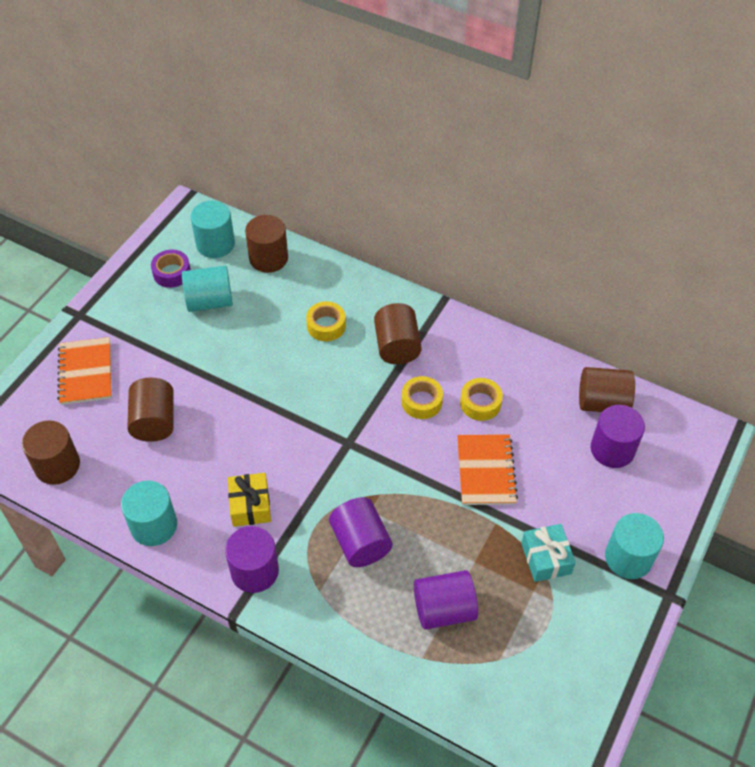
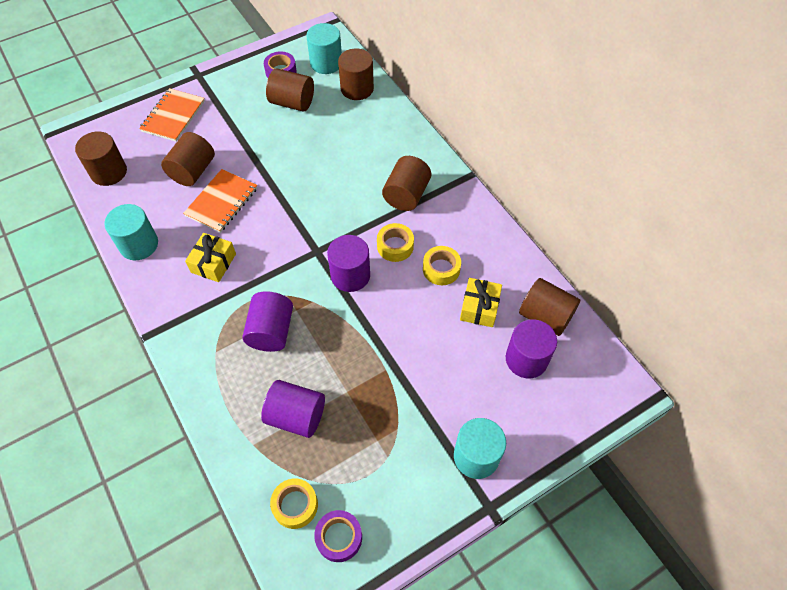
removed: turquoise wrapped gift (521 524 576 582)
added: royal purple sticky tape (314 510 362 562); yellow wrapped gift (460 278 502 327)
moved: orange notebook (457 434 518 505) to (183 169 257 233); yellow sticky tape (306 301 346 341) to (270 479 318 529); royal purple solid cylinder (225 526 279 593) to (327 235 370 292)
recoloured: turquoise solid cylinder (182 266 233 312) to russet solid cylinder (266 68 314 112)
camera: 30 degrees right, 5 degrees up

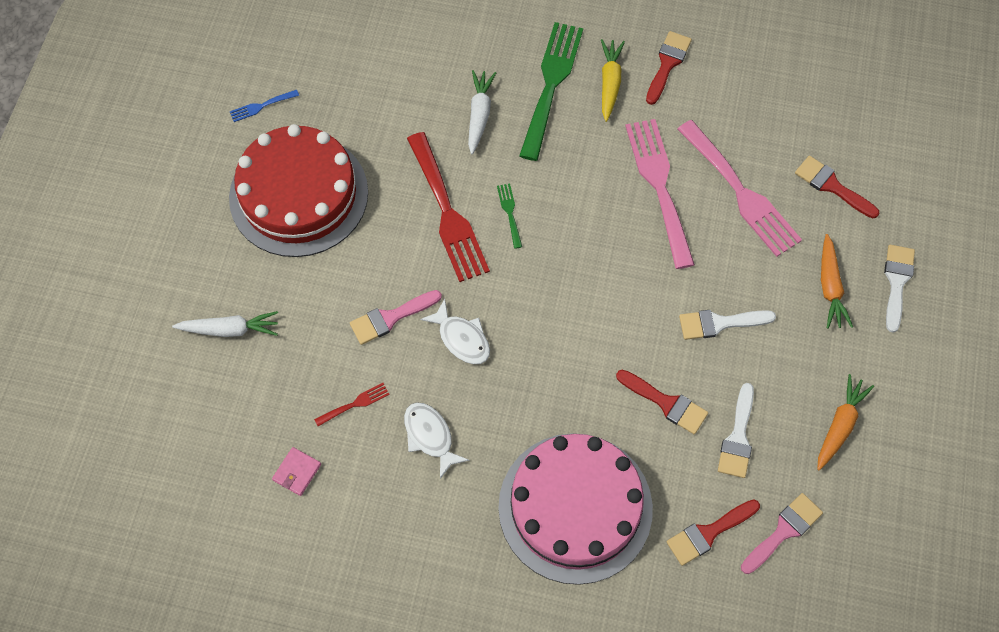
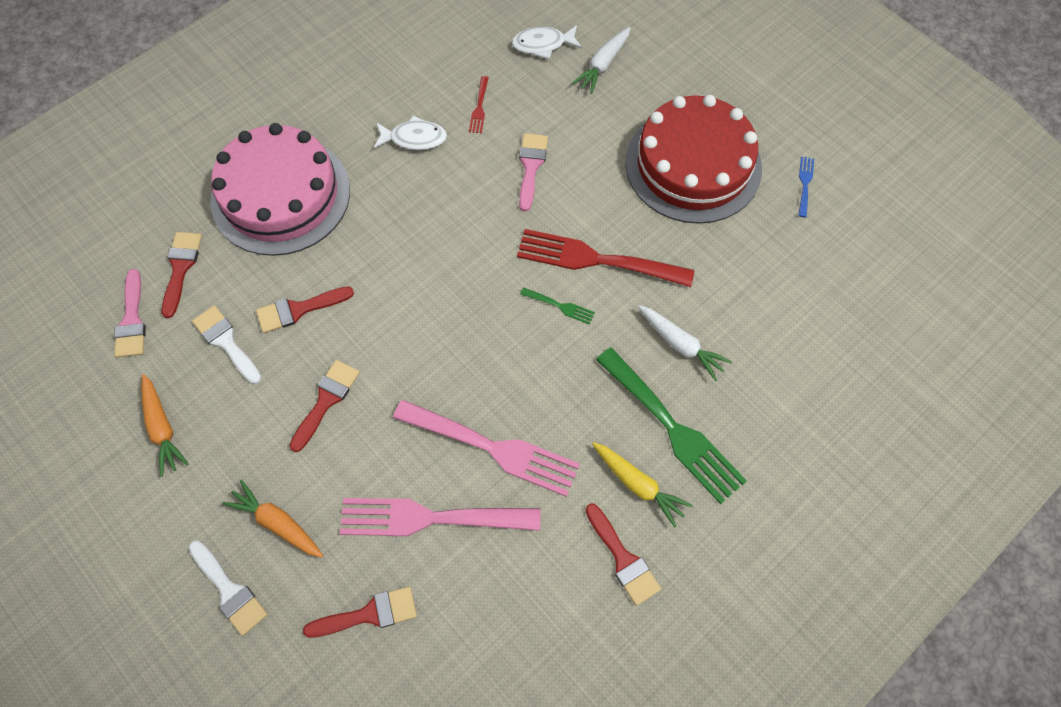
removed: rose-pink card wallet (272 447 321 496)
moved: pure white fish figure (420 299 490 364) to (512 25 582 59)
recoloured: pure white paintbrush (679 310 776 340) to scarlet paintbrush (289 360 360 452)
camera: 125 degrees right, 0 degrees up

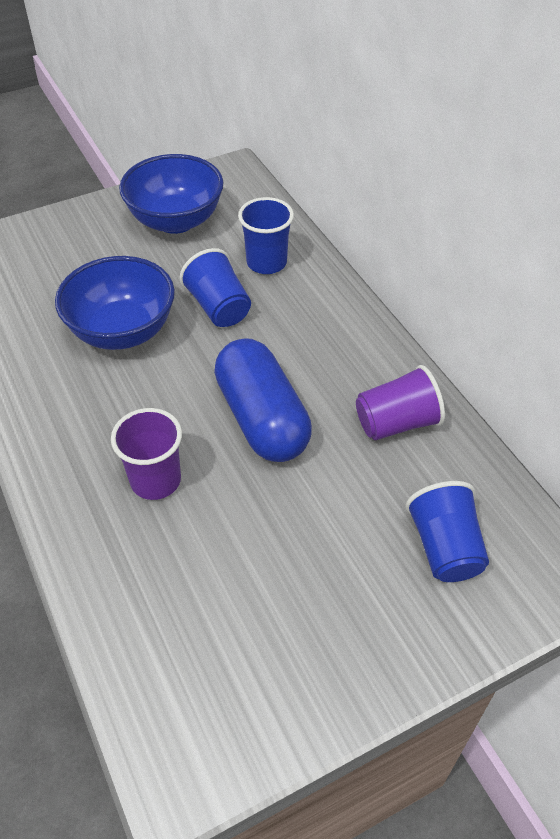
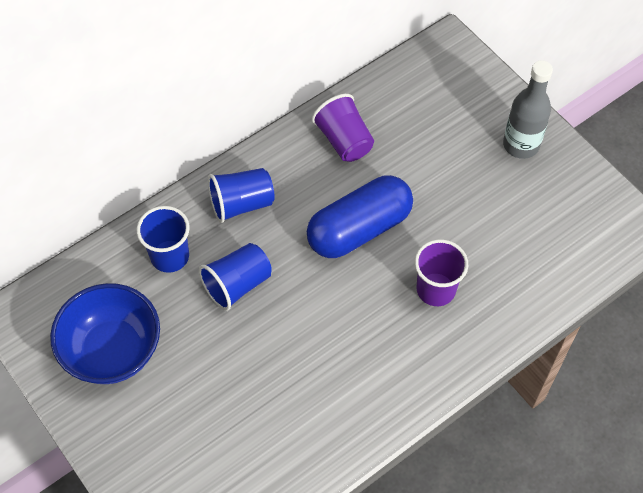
removed: royal blue deep dish (55 256 175 350)
added: gray bottle (503 60 553 159)
moved: royal blue tumbler (405 481 489 582) to (208 168 275 223)
camera: 100 degrees left, 10 degrees up

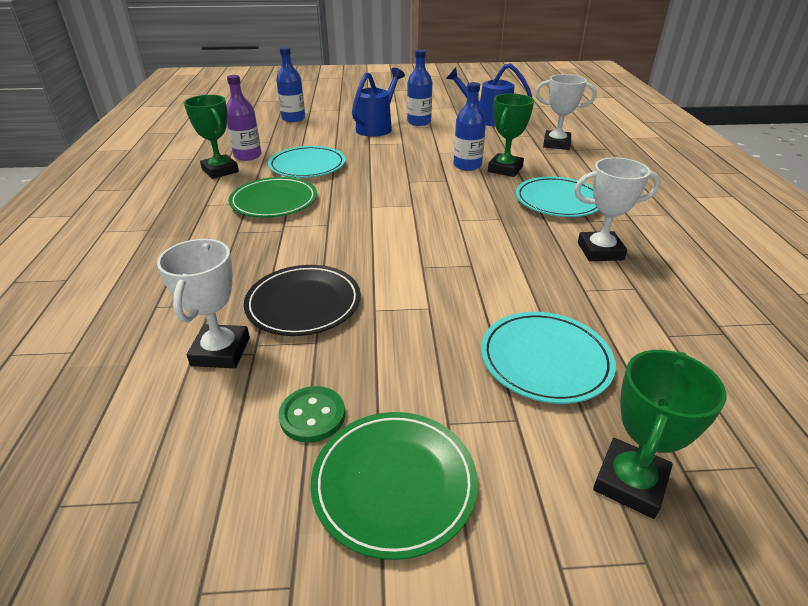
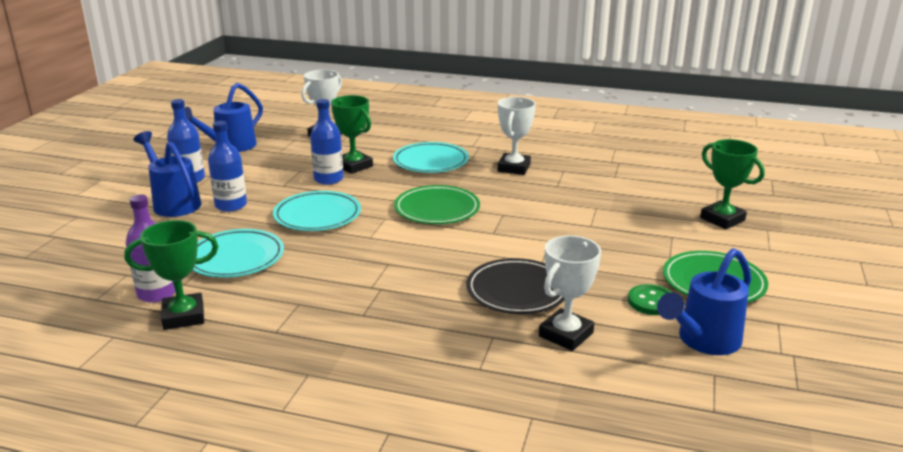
added: royal blue watering pot (657 248 751 355)
moved: royal blue bottle (276 47 305 122) to (208 121 247 212); turquoise flat dish (481 312 616 404) to (273 191 361 231); emerald flat dish (229 177 317 218) to (394 185 480 224)
turned: pure white trophy (157 239 250 368) = (539 235 601 351) 75 degrees counterclockwise
camera: 70 degrees left, 10 degrees down

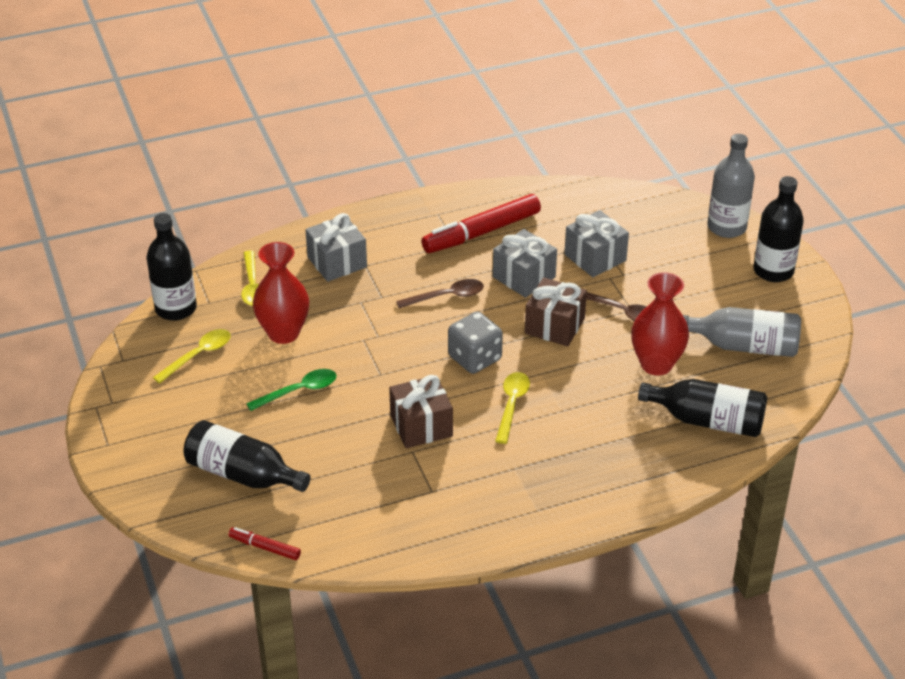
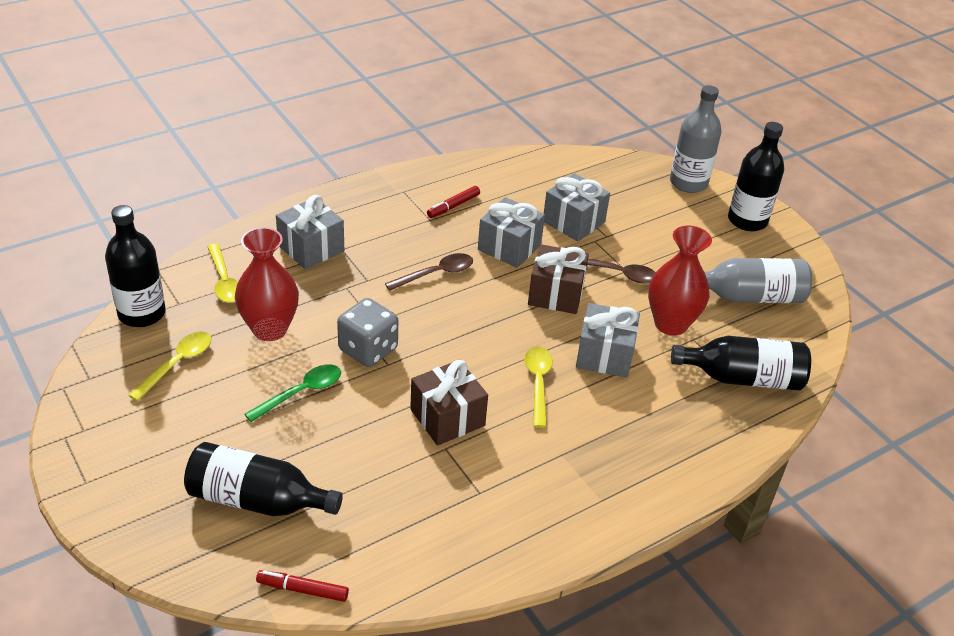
added: gray wrapped gift (576 303 640 378)
moved: gray dice (448 311 503 374) to (337 298 398 367)
resized: scarlet felt pen (421 194 541 253) = (427 186 480 218) x0.48
camera: 15 degrees left, 0 degrees up

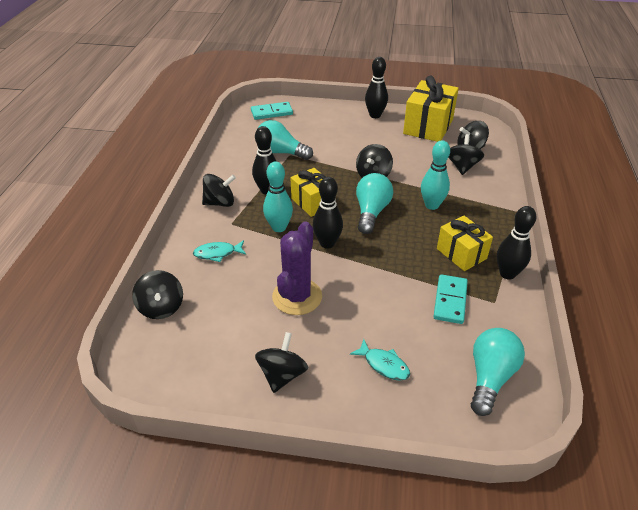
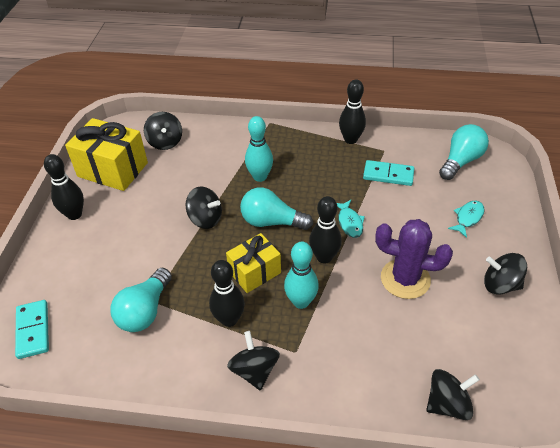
removed: yellow wrapped gift (437 216 493 271); black spinning top (448 134 484 175)
moved: turquoise fish figure (193 240 246 262) to (337 200 365 238)
turned: turquoise lightbulb (471 328 525 416) = (439 124 489 180) 105 degrees clockwise
camera: 90 degrees left, 5 degrees up

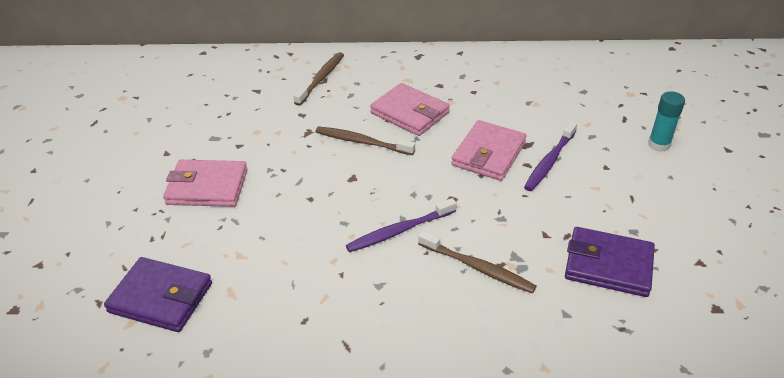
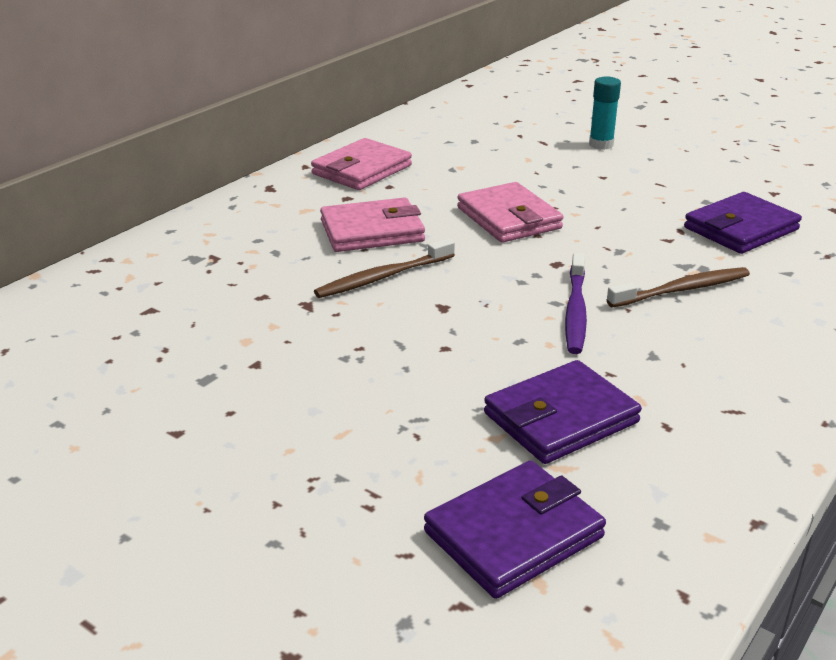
removed: russet tooth brush (294 52 344 106); royal purple tooth brush (524 121 577 191)
added: royal purple card wallet (484 360 642 464)
moved: rose-pink card wallet (163 160 248 207) to (311 138 412 190)
camera: 55 degrees left, 10 degrees down

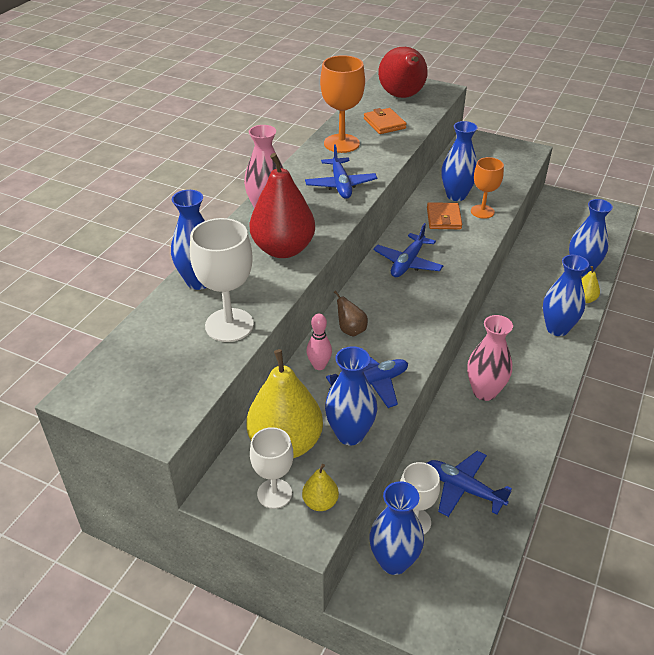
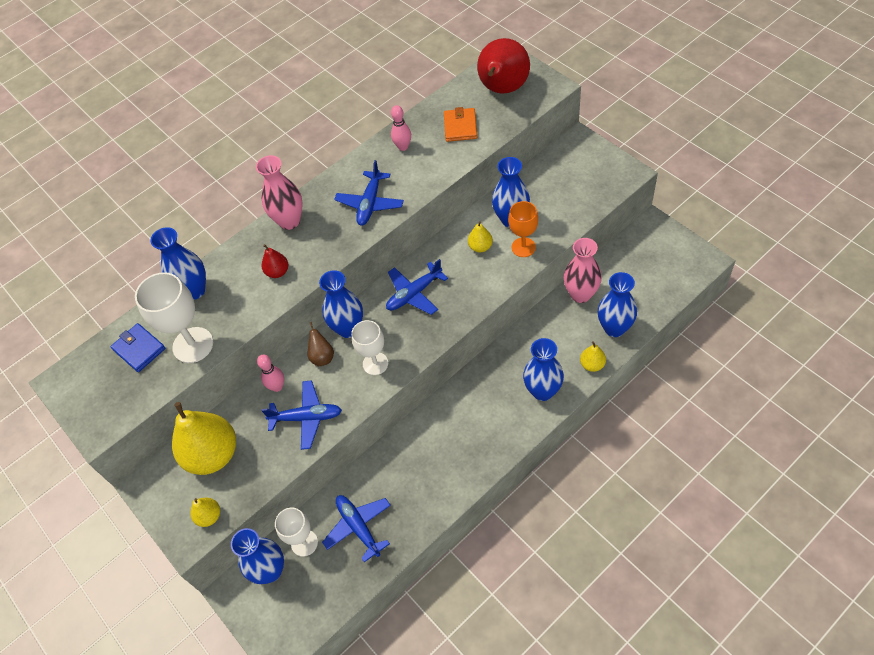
added: royal blue card wallet (111 323 166 372)
moved: royal blue tall vase (325 346 377 445) to (319 270 363 338); pure white goblet (250 427 294 509) to (351 320 388 375); rose-pink tall vase (467 315 513 401) to (564 238 602 303)
replaced: orange goblet (320 55 365 153) to rose-pink bowling pin (391 105 411 151); orange card wallet (427 202 462 229) to yellow pear fruit (468 221 493 252)
resized: scarlet pear fruit (249 153 315 258) = (262 244 288 278) x0.45
camera: 30 degrees right, 15 degrees up

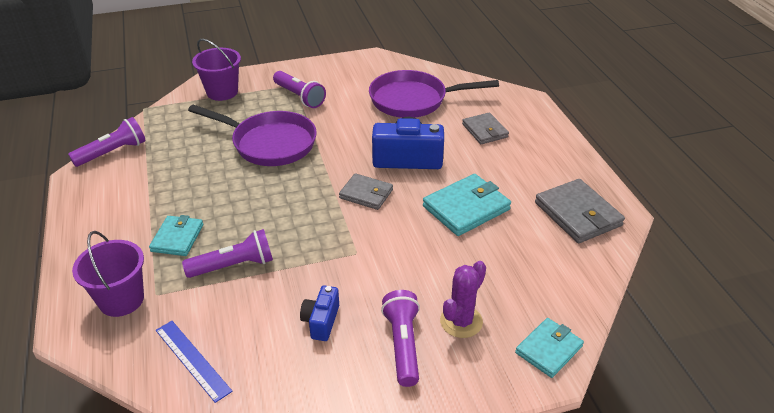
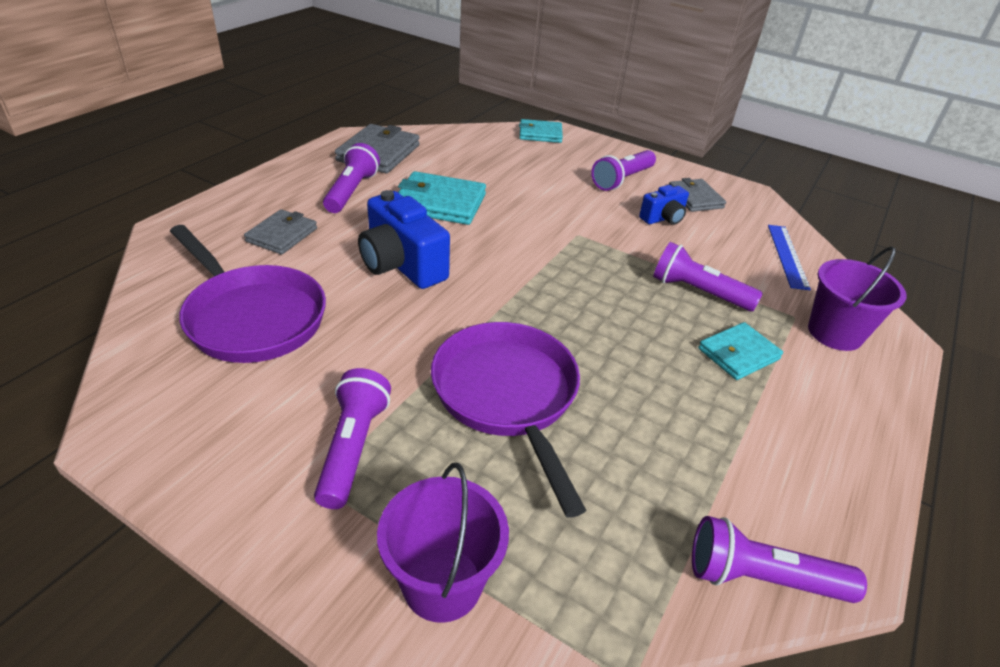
removed: royal purple saguaro cactus (440 261 486 338)
added: royal purple torch (323 143 380 213)
moved: gray card wallet (339 173 393 210) to (669 178 726 212)
camera: 135 degrees left, 0 degrees up

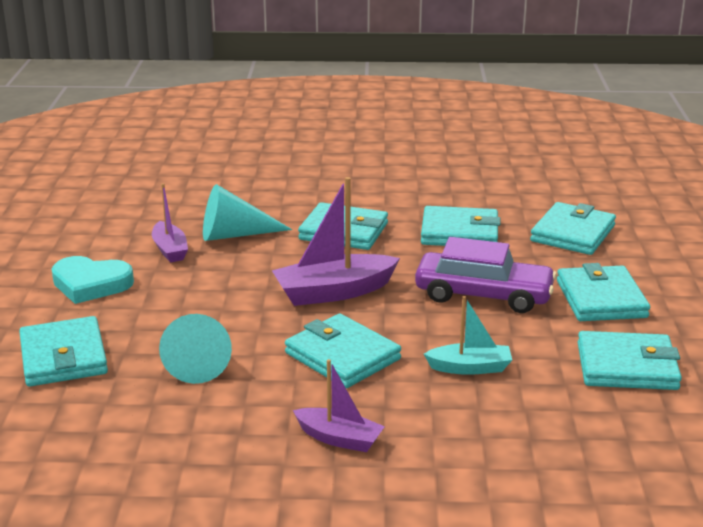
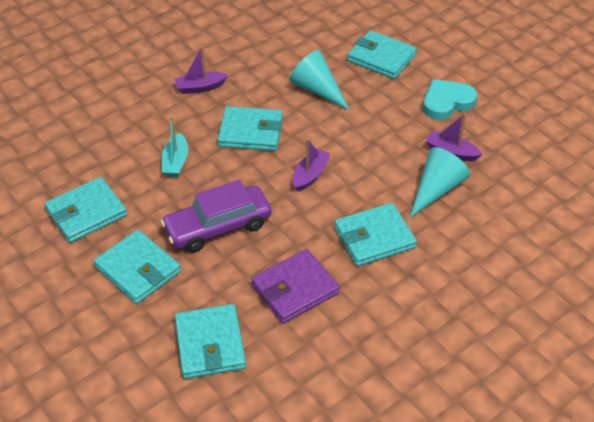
recoloured: turquoise card wallet (421 206 501 246) to royal purple card wallet (251 249 340 324)
turned: turquoise toy boat (424 296 512 375) = (162 117 188 177) 45 degrees counterclockwise
resized: royal purple toy boat (272 177 400 306) = (293 139 331 192) x0.60
camera: 140 degrees right, 20 degrees up

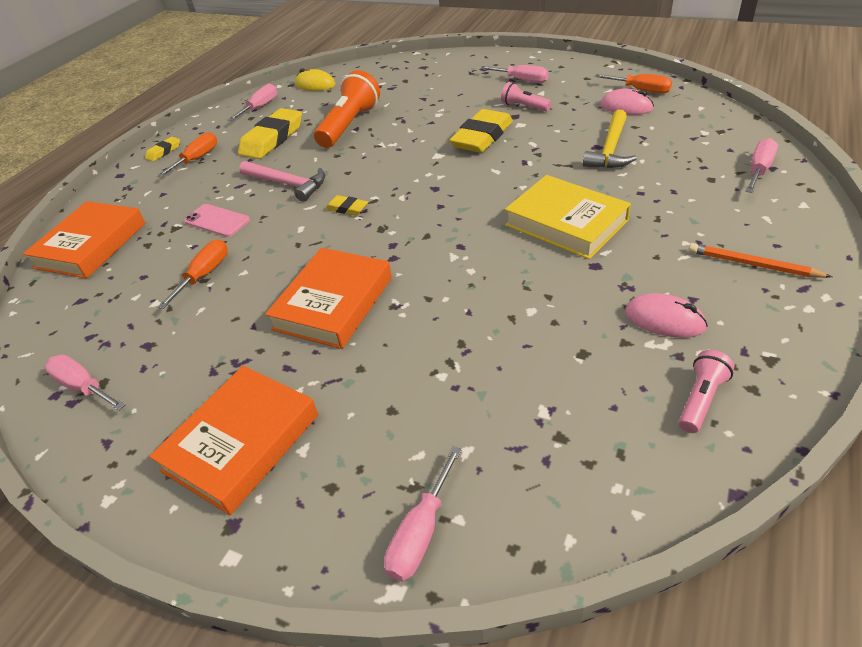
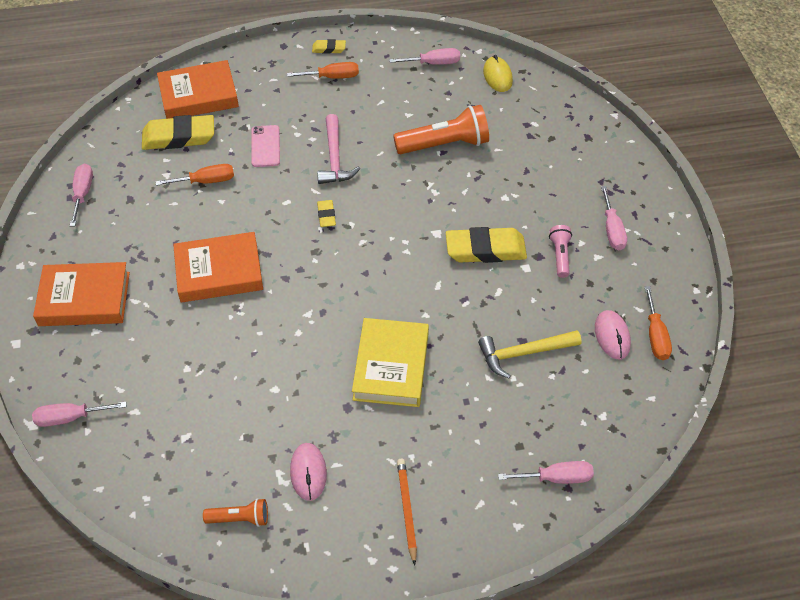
moved: yellow pencil eraser (238 108 302 159) to (142 115 214 150)
recoloured: rose-pink torch (678 350 735 433) to orange torch (203 498 268 527)
camera: 50 degrees right, 10 degrees up

